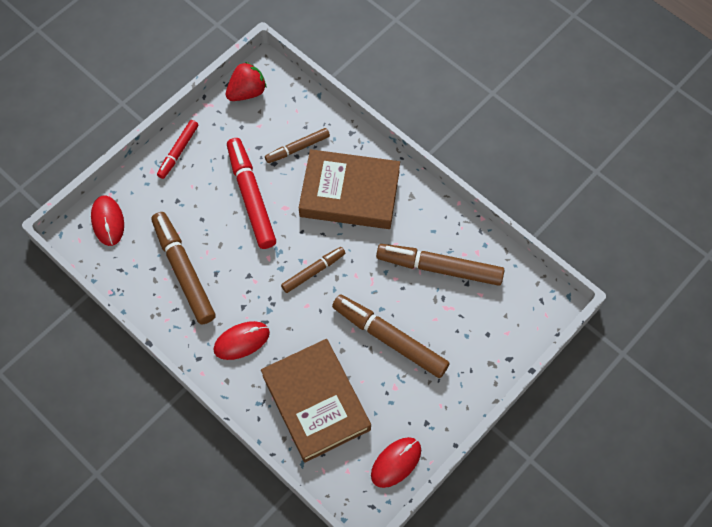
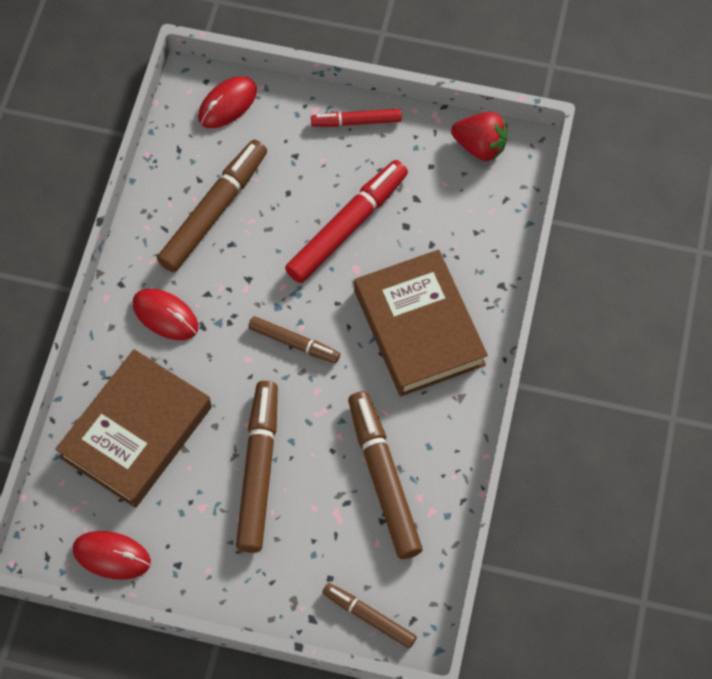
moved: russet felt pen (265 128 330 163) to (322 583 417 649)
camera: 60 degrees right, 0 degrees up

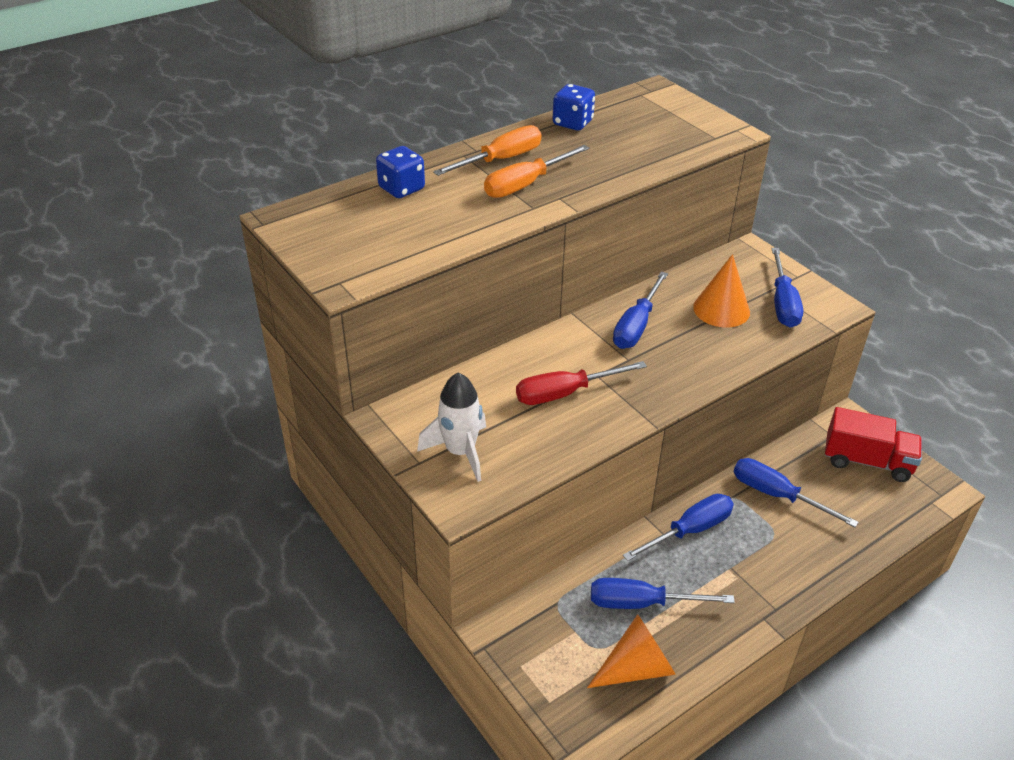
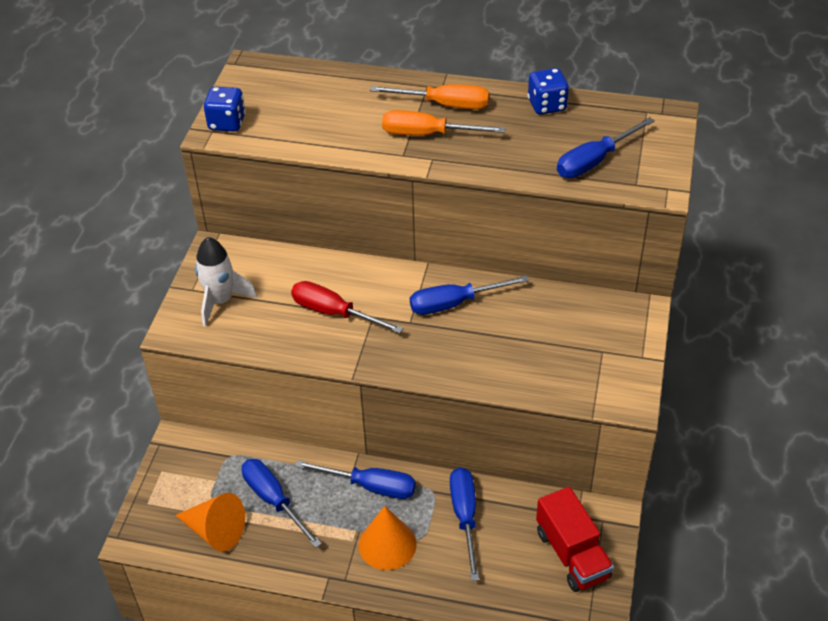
moved: royal blue dice (376 146 425 198) to (204 87 246 132); orange cone shape (693 254 750 327) to (359 506 417 570); royal blue flat screwdriver (771 248 803 328) to (557 117 655 178)
camera: 50 degrees right, 5 degrees up

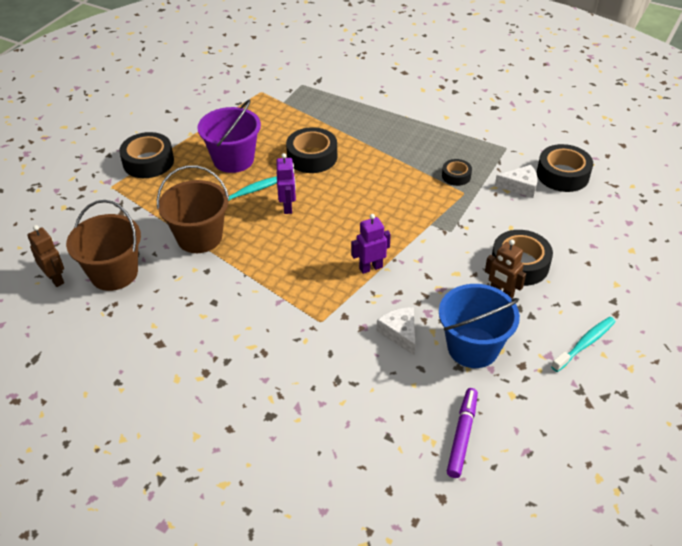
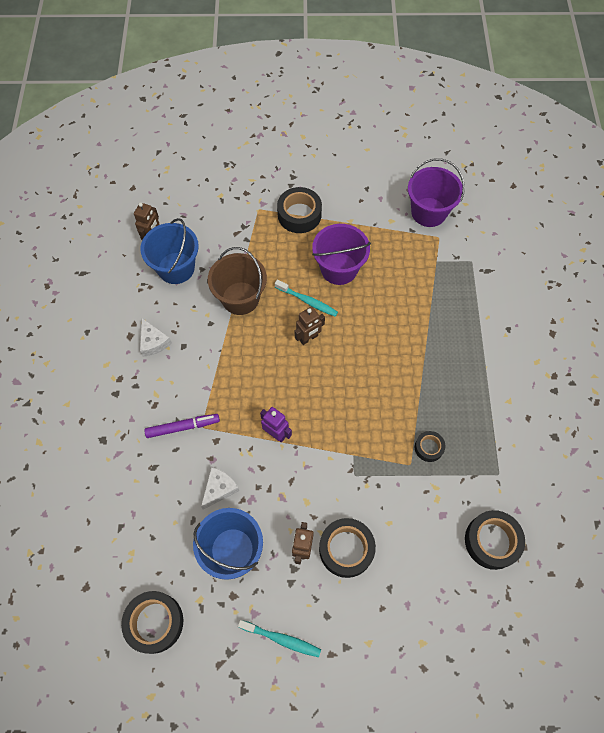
added: royal purple bucket (408 158 465 227)
moved: black sticky tape (286 127 337 173) to (121 591 183 654); pure white cheese wedge (495 165 538 198) to (140 318 172 356); royal purple felt pen (447 388 478 478) to (144 414 220 438)
recoloured: russet bucket (66 200 141 291) to royal blue bucket (140 218 199 284); royal purple robot figure (276 153 296 214) to russet robot figure (295 306 325 345)
camera: 60 degrees right, 20 degrees up

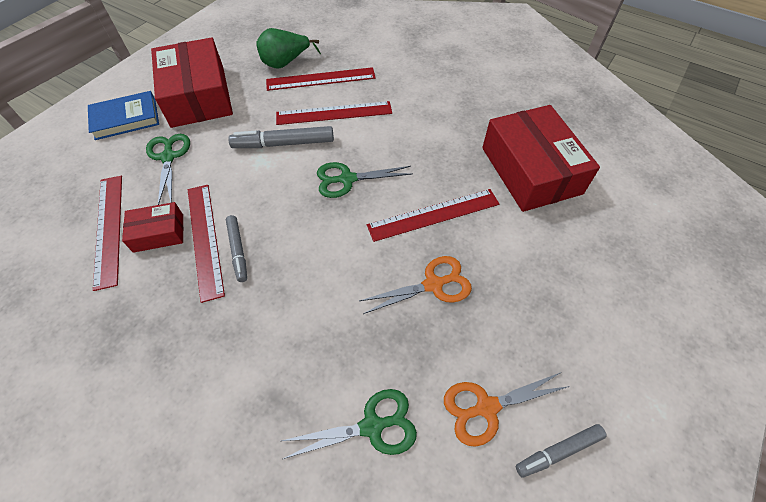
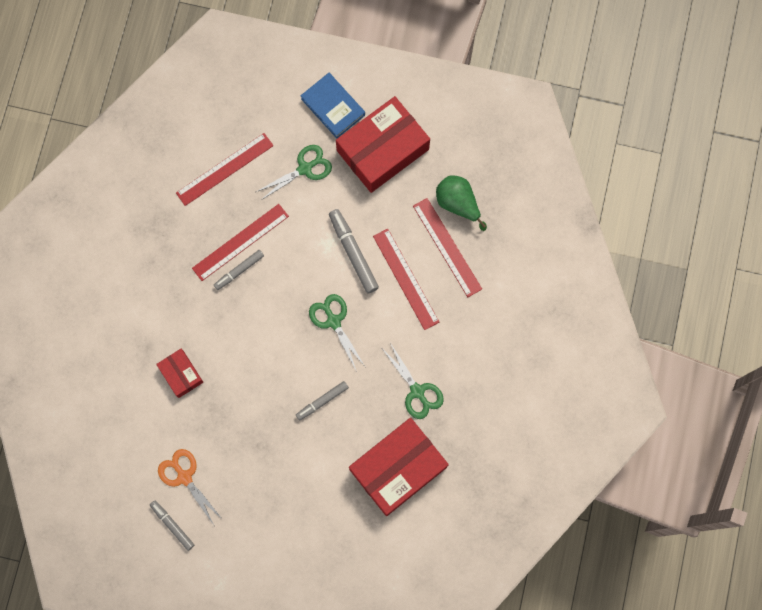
removed: orange pair of scissors (359 256 472 314)
moved: scarlet package (122 202 183 253) to (156 349 203 398); emerald pair of scissors (282 389 417 459) to (383 343 444 419)
replaced: scarlet straightedge (367 189 499 242) to gray felt pen (296 381 349 421)
camera: 70 degrees right, 20 degrees up

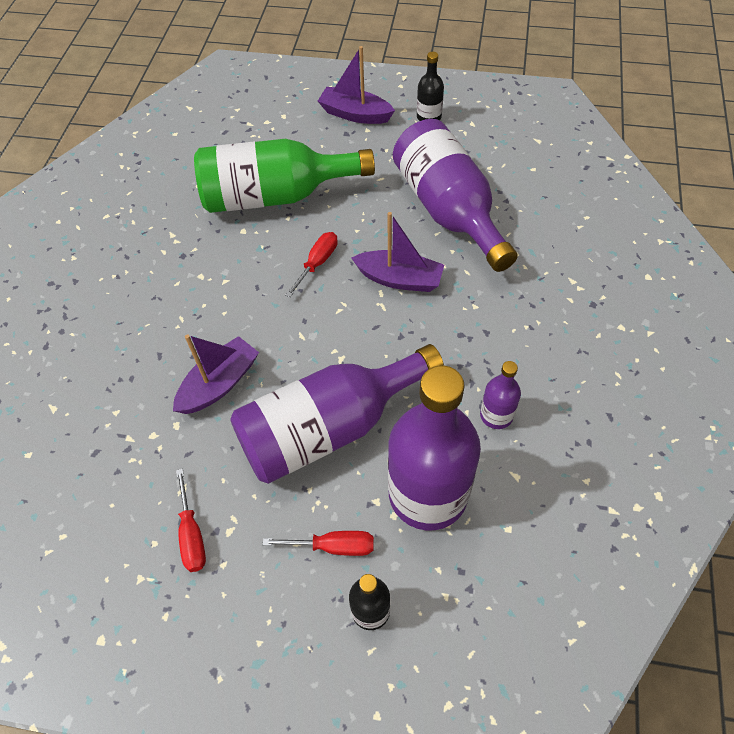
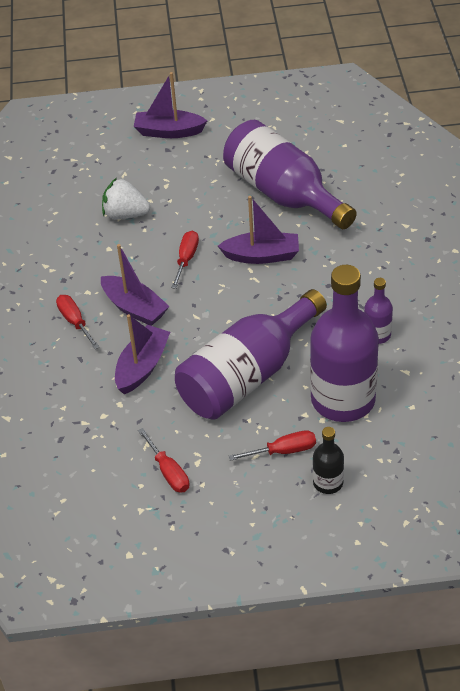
removed: black bottle (417 52 444 121)
added: scarlet flat screwdriver (56 295 99 349); royal purple toy boat (101 244 169 326)
replaced: emerald bottle (194 139 375 213) to pure white berry (102 178 150 220)
camera: 15 degrees left, 10 degrees down

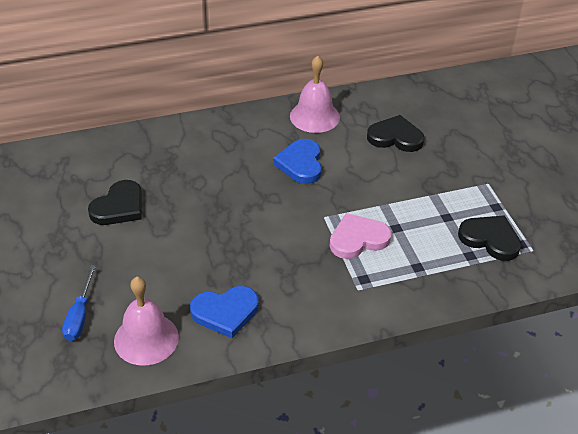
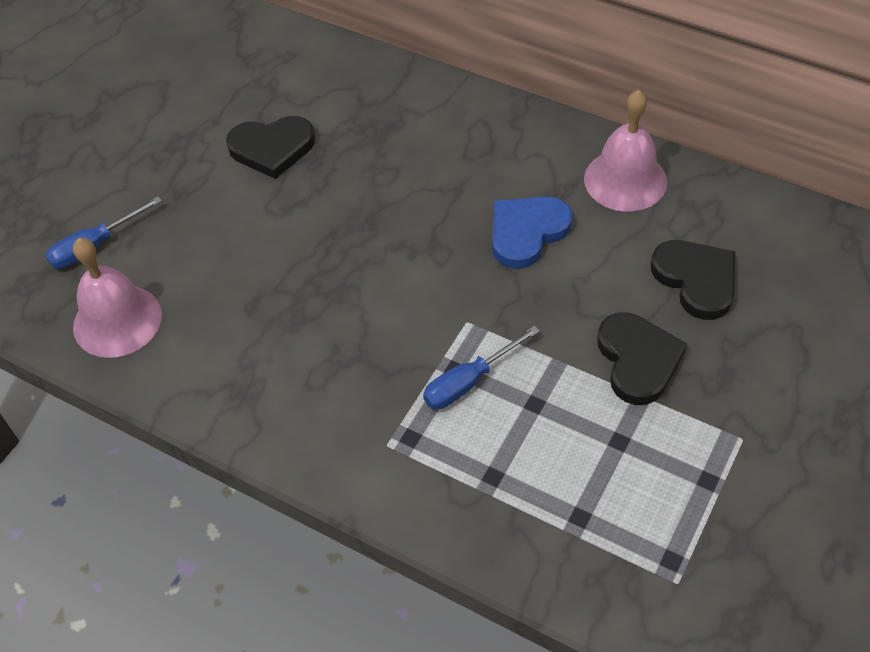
removed: royal blue heart (190 286 259 338)
moved: black heart (458 215 521 261) to (597 313 687 405)
replaced: rose-pink heart (330 213 391 259) to royal blue flat screwdriver (423 326 540 409)
camera: 50 degrees right, 10 degrees up

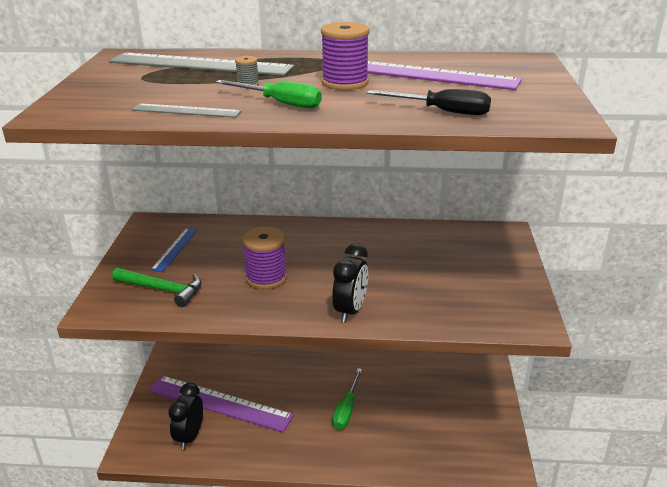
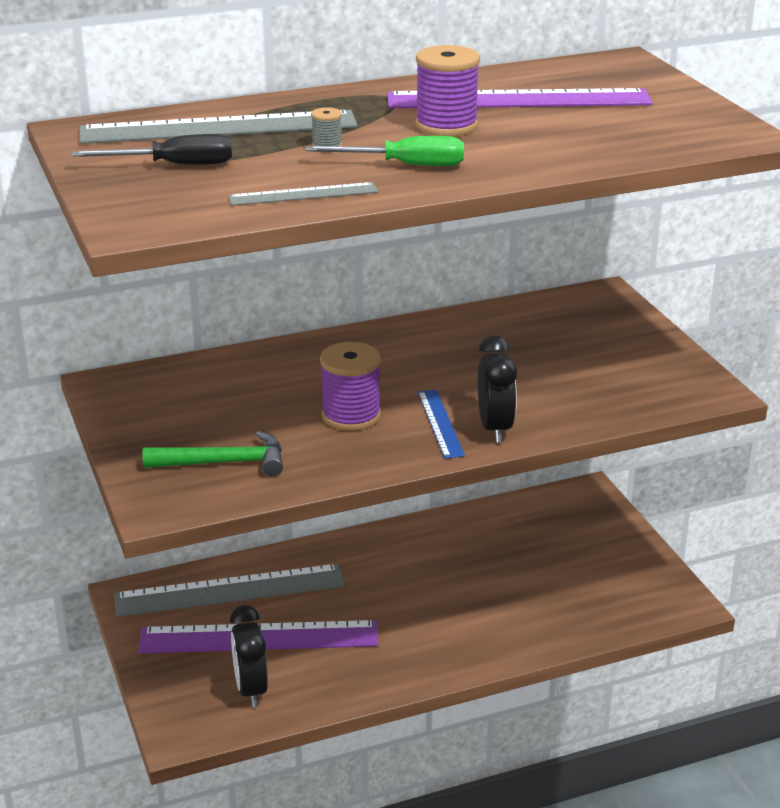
removed: emerald flat screwdriver (333 368 362 429)
added: gray straightedge (114 564 345 617)
moved: black flat screwdriver (367 89 491 115) to (71 134 232 165); royal blue straightedge (151 228 198 272) to (418 390 465 459)
camera: 25 degrees left, 0 degrees up

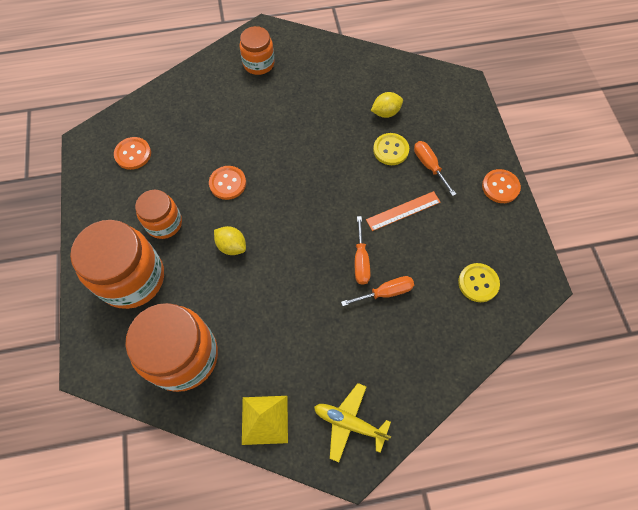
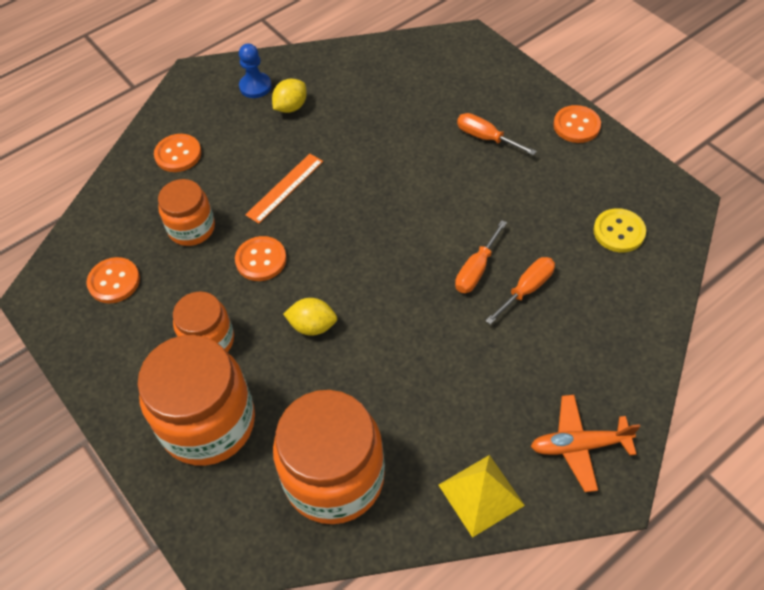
removed: yellow sewing button (373 133 409 165)
added: orange sewing button (154 134 201 172); royal blue pawn (239 43 272 98)
moved: orange preserve jar (239 26 275 75) to (158 179 215 246); orange straightedge (366 191 441 231) to (245 154 323 224); yellow lemon (371 92 403 118) to (272 79 307 113)
recoloured: yellow toy plane (314 383 391 462) to orange toy plane (531 395 640 492)
turned: orange flat screwdriver (355 216 370 285) = (455 220 507 293) 60 degrees clockwise
camera: 25 degrees left, 10 degrees down

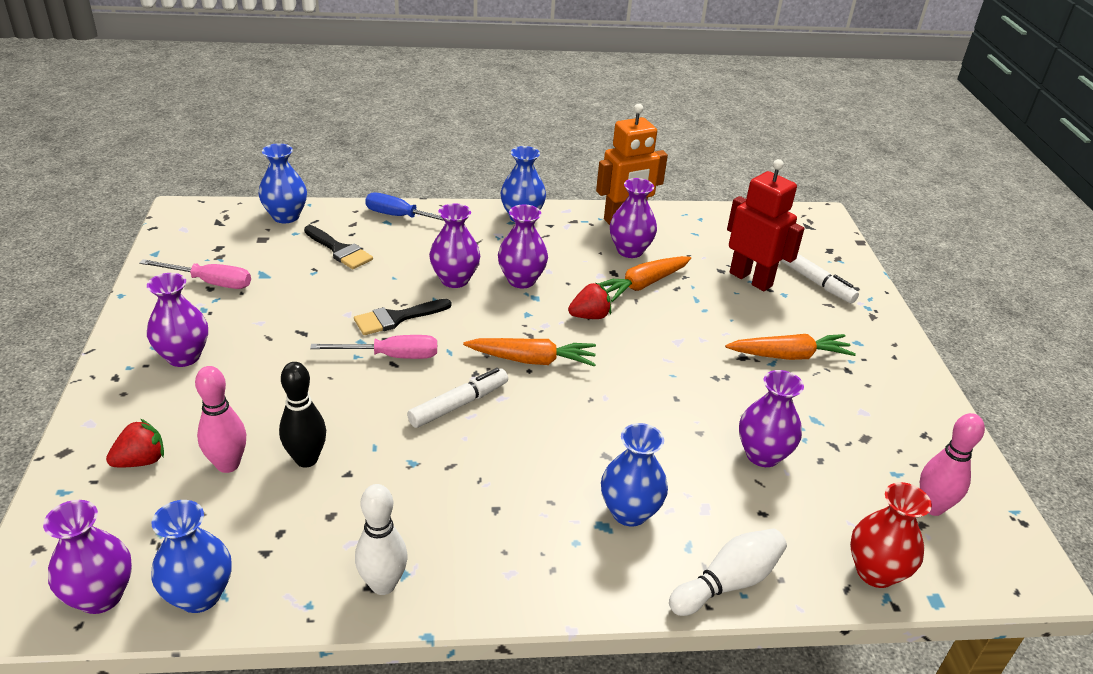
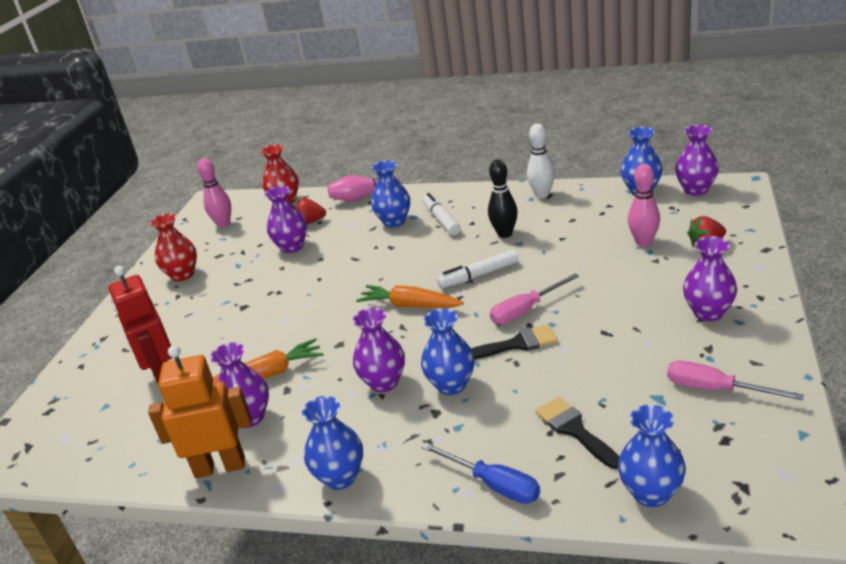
removed: orange root vegetable (725 334 856 360)
added: scarlet tall vase (150 213 197 282)
moved: scarlet berry (568 282 611 319) to (295 198 326 224); pure white felt pen (781 254 859 304) to (423 193 461 235); black bowling pin (279 362 326 468) to (488 160 518 238)
recoloured: pure white bowling pin (669 528 787 616) to rose-pink bowling pin (328 175 400 201); royal purple tall vase (429 203 480 288) to royal blue tall vase (421 308 474 395)
turned: rose-pink flat screwdriver (310 335 437 359) = (490 274 579 324) 45 degrees counterclockwise
camera: 155 degrees left, 5 degrees down

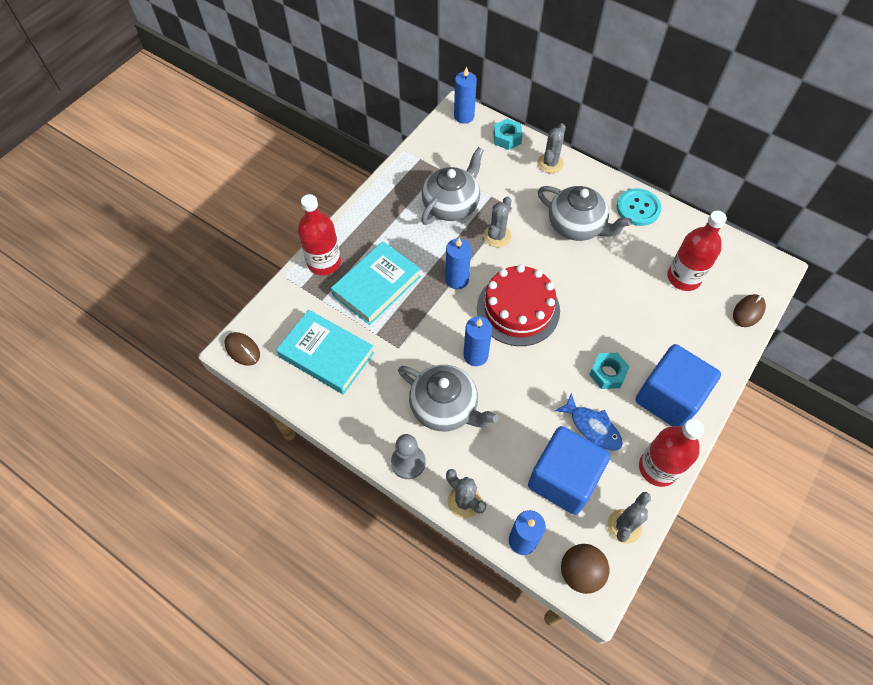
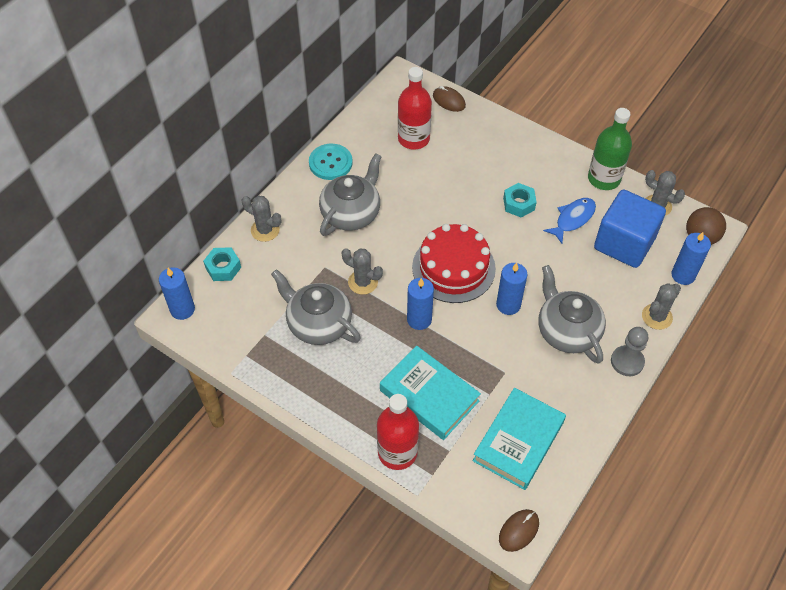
removed: royal blue cube (636 344 721 427)
recoloured: scarlet bottle (639 419 704 487) to emerald bottle (588 108 632 190)
turned: gray teapot (398 365 498 431) = (538 265 606 364) 60 degrees counterclockwise
camera: 90 degrees left, 5 degrees down

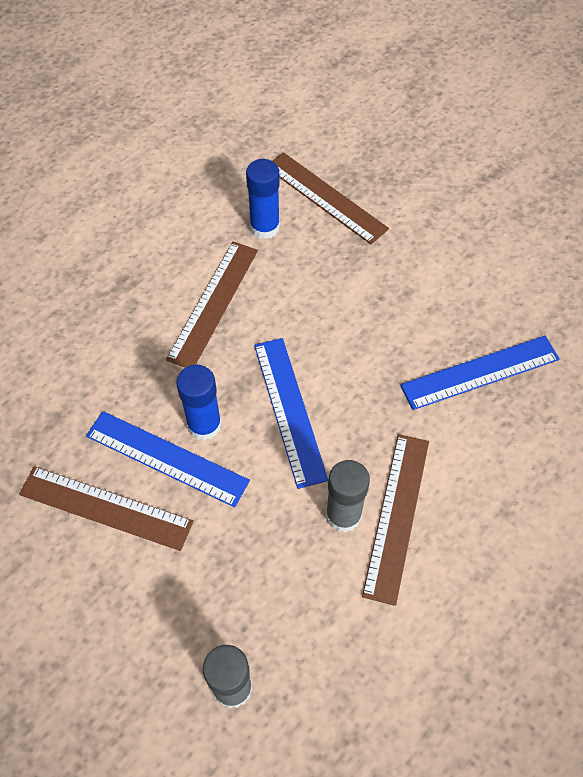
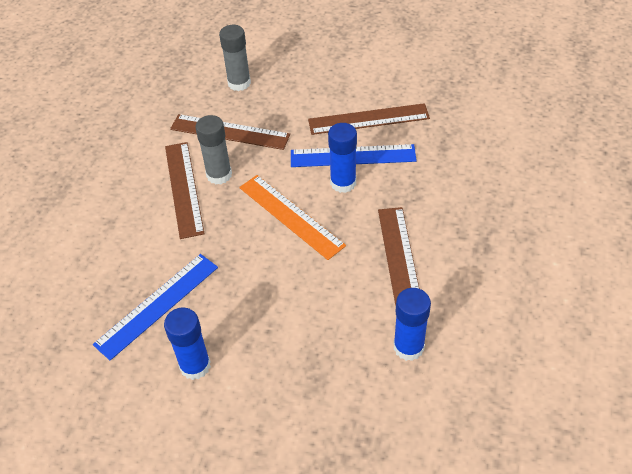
added: royal blue glue (164 308 211 380)
moved: russet straightedge (273 152 389 244) to (170 114 290 150)
recoloured: royal blue straightedge (254 338 328 489) to orange straightedge (239 175 346 260)
camera: 155 degrees right, 10 degrees down

